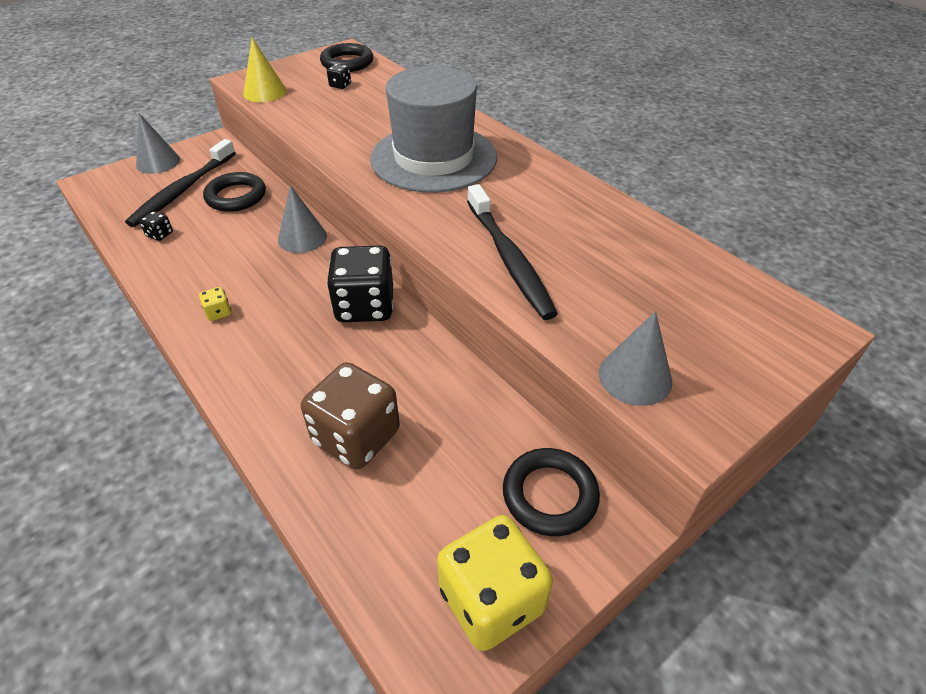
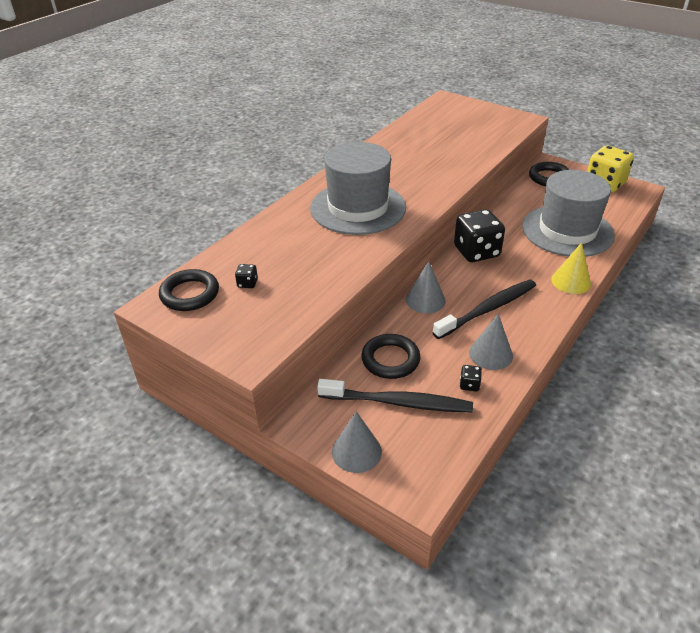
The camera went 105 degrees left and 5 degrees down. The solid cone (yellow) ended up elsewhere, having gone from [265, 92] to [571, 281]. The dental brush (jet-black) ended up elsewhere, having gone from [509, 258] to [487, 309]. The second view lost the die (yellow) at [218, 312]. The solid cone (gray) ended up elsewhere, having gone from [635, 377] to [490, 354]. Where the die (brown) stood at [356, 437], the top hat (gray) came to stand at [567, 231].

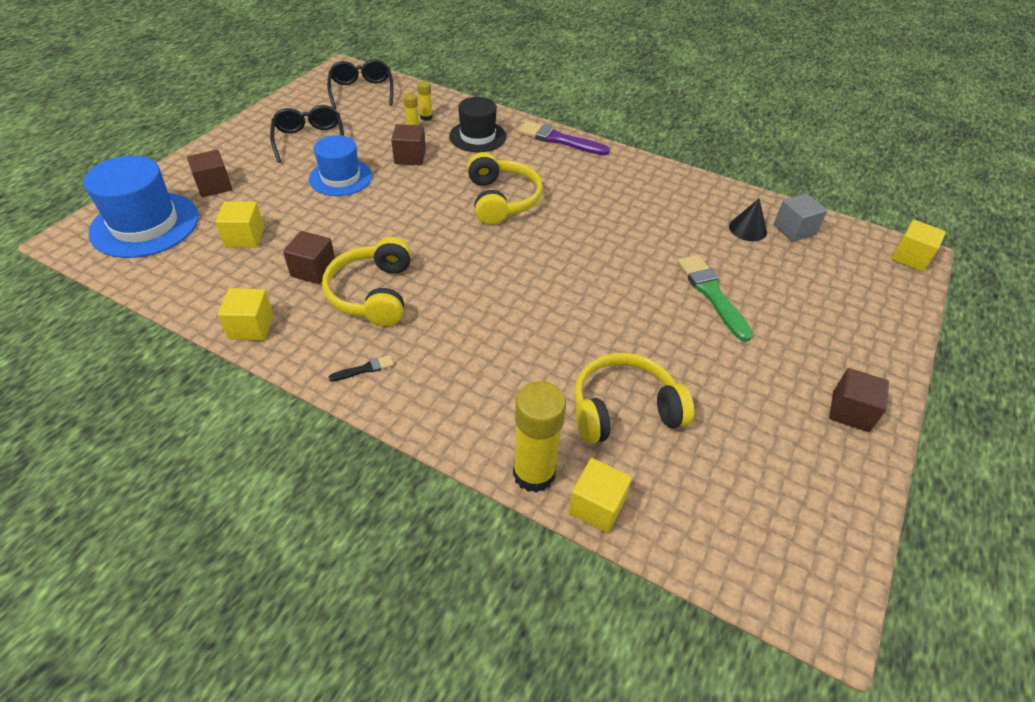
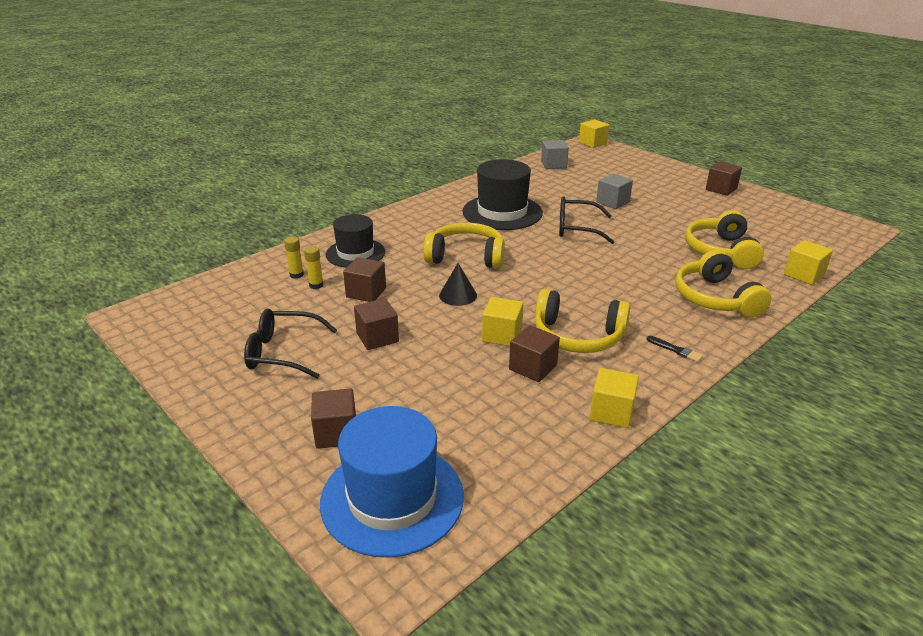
The camera went 70 degrees left and 15 degrees down. The glasses (jet-black) ended up elsewhere, having gone from [362, 91] to [576, 228]. The second view lost the brush (purple) at [559, 140]. Where the top hat (cobalt) stood at [340, 177], the solid cube (brown) came to stand at [377, 337]. The solid cone (jet-black) ended up elsewhere, having gone from [747, 229] to [458, 295]. The solid cube (yellow) ended up elsewhere, having gone from [245, 237] to [502, 335]. Where the brush (green) stood at [712, 294], the solid cube (gray) came to stand at [612, 202]. The brush (jet-black) at [364, 369] ended up facing another way, 135 degrees clockwise from before. The second view lost the stick of glue (yellow) at [533, 473]. The second view gained the top hat (jet-black) at [502, 212]. The second view gained the headset (yellow) at [715, 298].

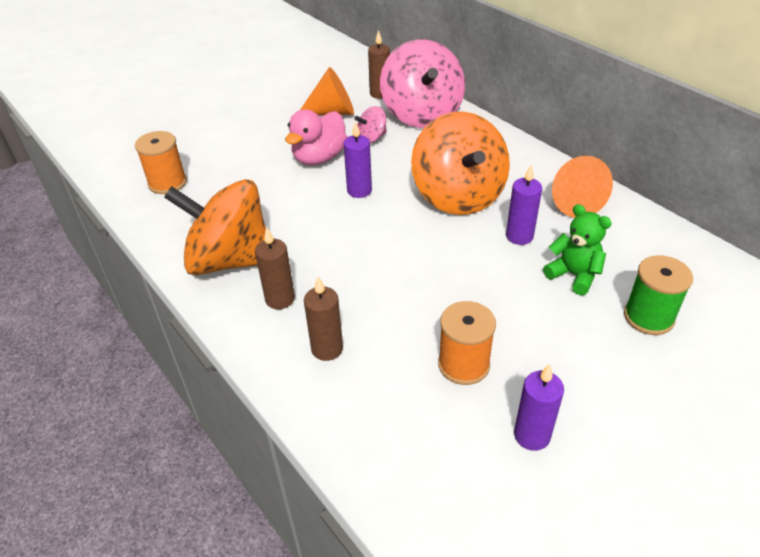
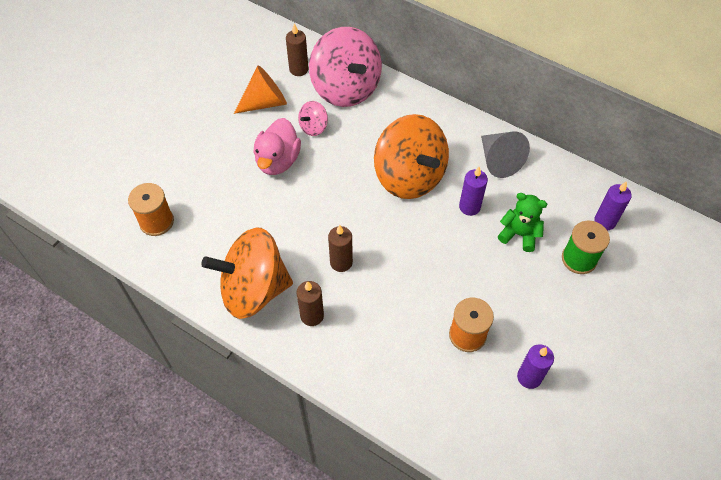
The camera went 20 degrees left and 15 degrees up. The candle (purple) ended up elsewhere, having gone from [359, 191] to [605, 221]. What was the solid cone (orange-coloured) at [573, 201] turned into the solid cone (gray) at [499, 160]. The candle (brown) ended up elsewhere, having gone from [327, 349] to [341, 262].

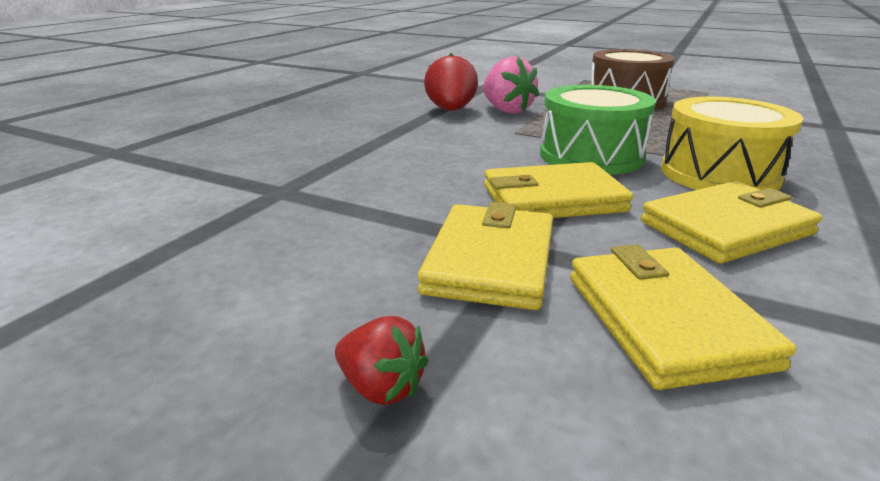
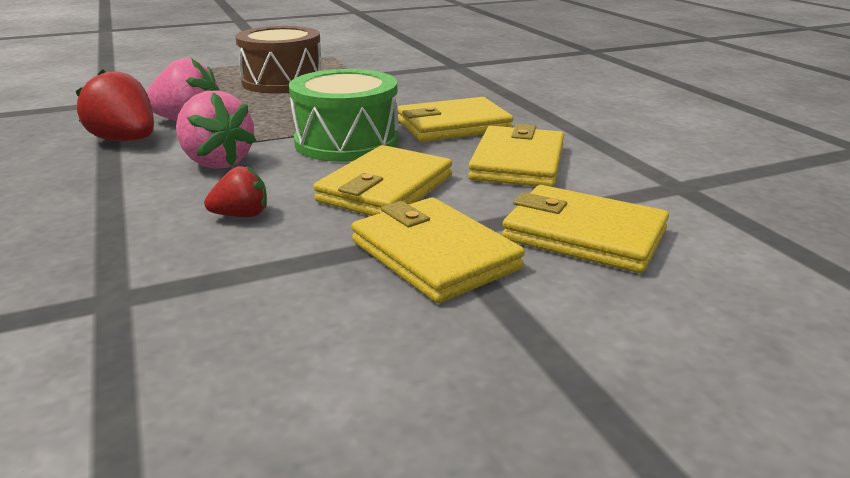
The camera went 50 degrees left and 0 degrees up. Where the toy drum (yellow) stood at [719, 174], the wallet (yellow) came to stand at [453, 125]. The toy strawberry (scarlet) ended up elsewhere, having gone from [381, 387] to [241, 215]. The second view gained the toy strawberry (rose-pink) at [217, 162].

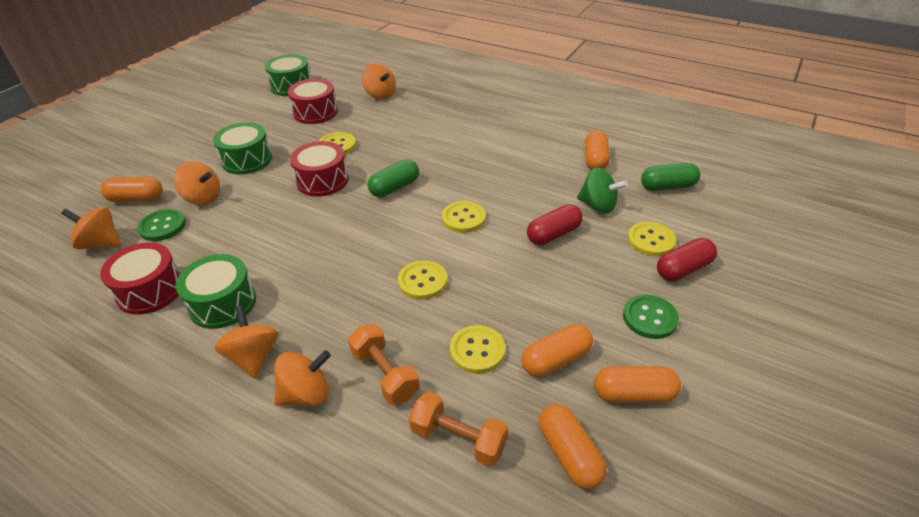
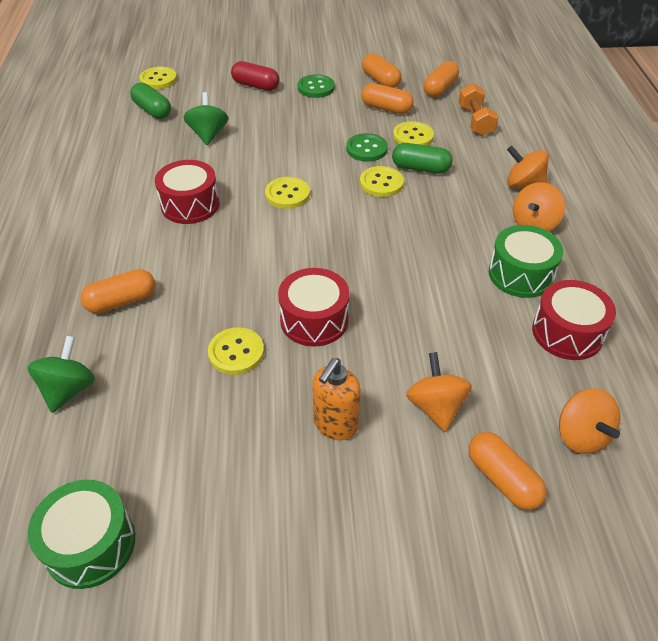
The camera went 125 degrees left and 5 degrees up. What was the whirligig (orange-coloured) at [380, 95] turned into the whirligig (green) at [68, 389]. The toy drum (scarlet) ended up elsewhere, having gone from [315, 112] to [190, 205]. Where the toy drum (green) stood at [247, 160], the pump bottle (orange-coloured) came to stand at [335, 425]. The capsule (orange-coloured) ended up elsewhere, having gone from [595, 160] to [121, 301]. The capsule (green) ended up elsewhere, having gone from [394, 187] to [420, 168]. The second view lost the capsule (scarlet) at [553, 234]. The shirt button (green) ended up elsewhere, having gone from [162, 226] to [366, 149]. The shirt button (yellow) ended up elsewhere, having gone from [651, 240] to [158, 79]. The second view lost the hand weight (orange-coloured) at [385, 374].

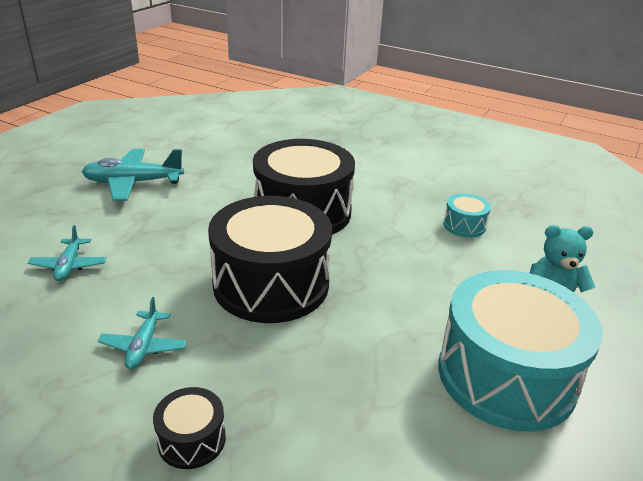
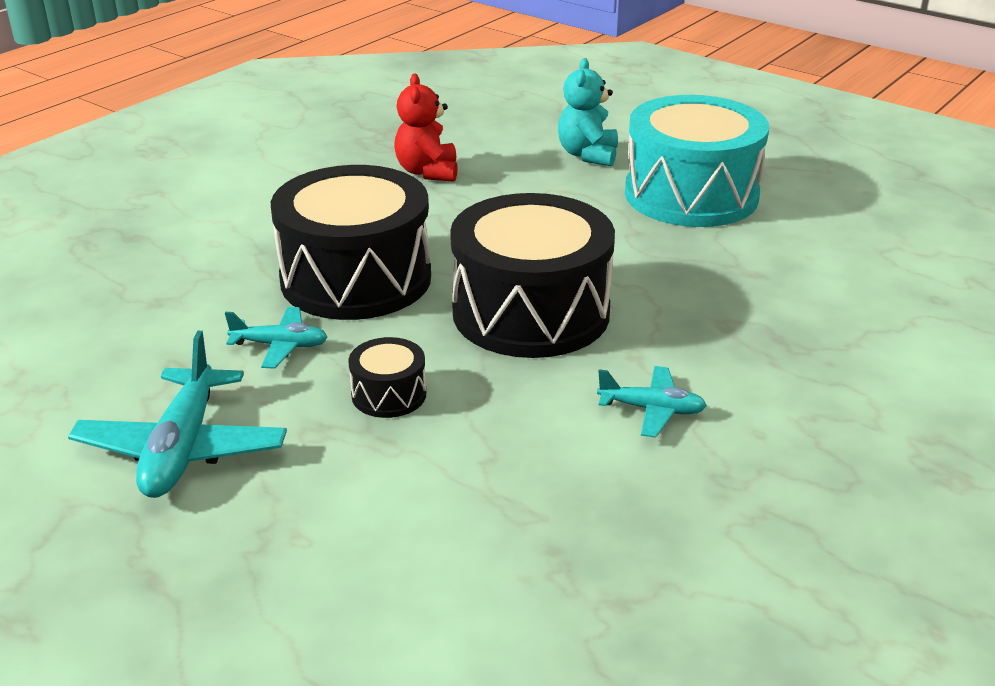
The camera went 80 degrees left and 0 degrees up. Where the toy drum (turquoise) stood at [464, 225], the teddy bear (scarlet) came to stand at [427, 172]. The aeroplane (turquoise) ended up elsewhere, having gone from [69, 266] to [280, 346]. The toy drum (jet-black) ended up elsewhere, having gone from [192, 439] to [389, 394].

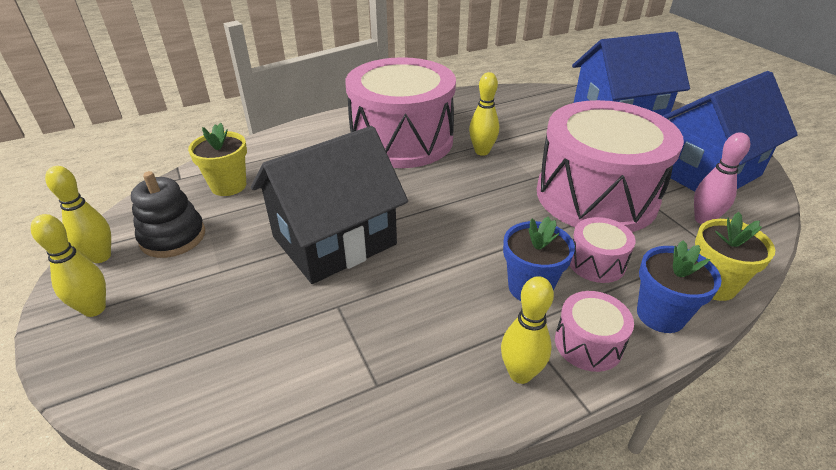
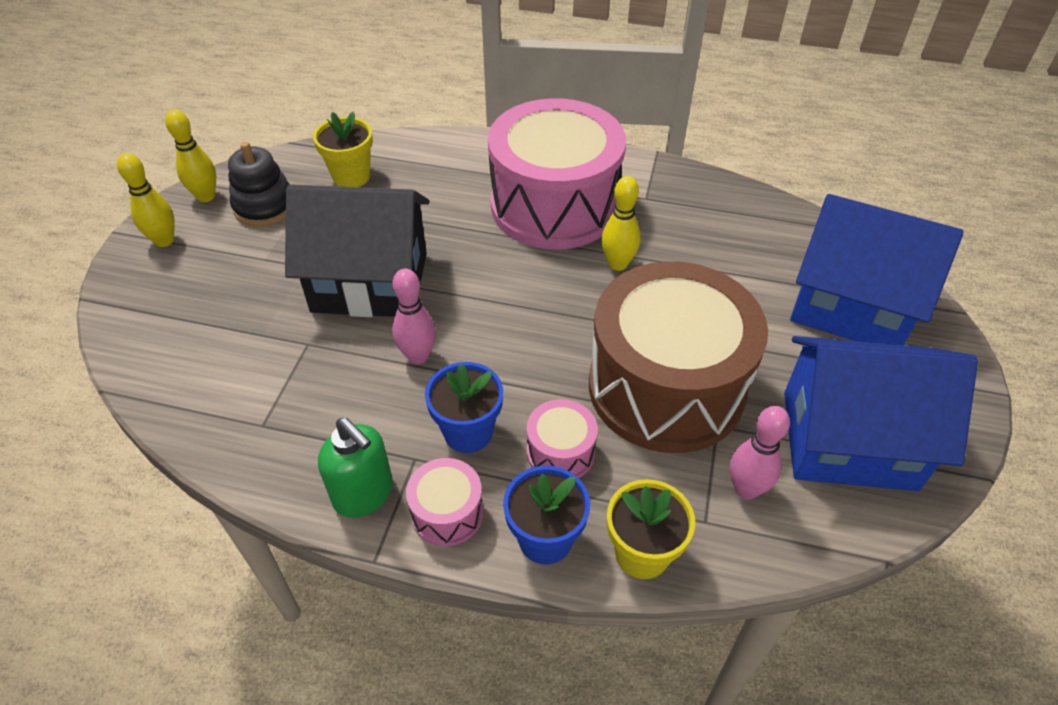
The camera went 40 degrees right and 10 degrees up. What was the toy drum (rose-pink) at [596, 196] turned into the toy drum (brown) at [666, 387]. Where the skittle (yellow) stood at [520, 374], the pump bottle (green) came to stand at [364, 494]. The second view gained the skittle (rose-pink) at [418, 356].

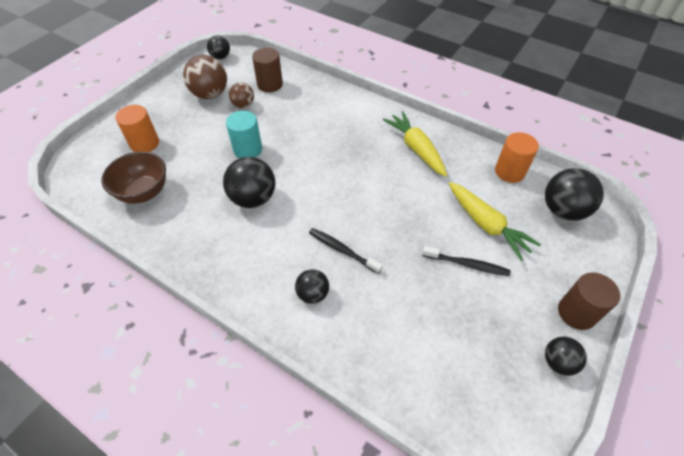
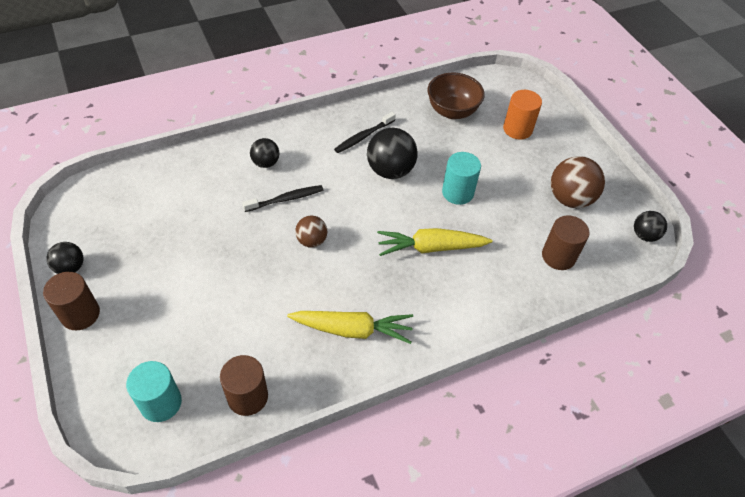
The camera went 120 degrees right and 0 degrees up. The play ball (brown) ended up elsewhere, having gone from [243, 105] to [311, 241]. What was the cylinder shape (orange-coloured) at [509, 172] turned into the cylinder shape (brown) at [247, 397]. Where the play ball (jet-black) stood at [563, 210], the cylinder shape (turquoise) came to stand at [161, 403]. The toy carrot (yellow) ended up elsewhere, having gone from [486, 225] to [430, 247]. The dental brush (jet-black) ended up elsewhere, having gone from [467, 264] to [363, 136].

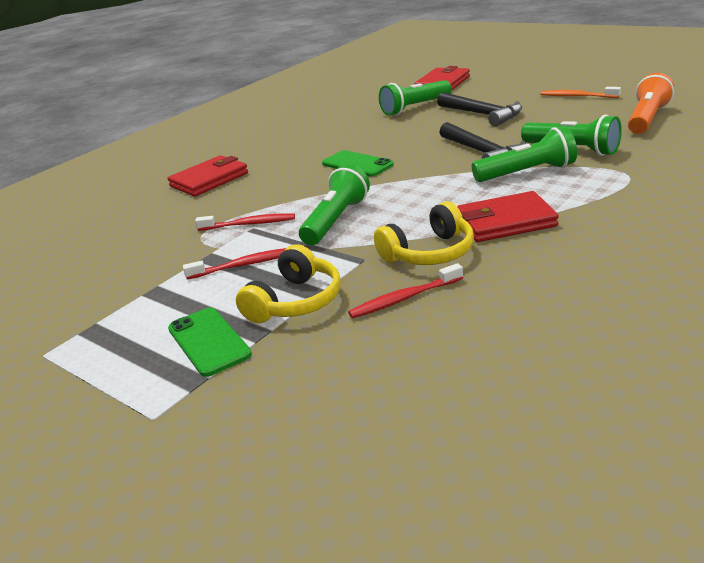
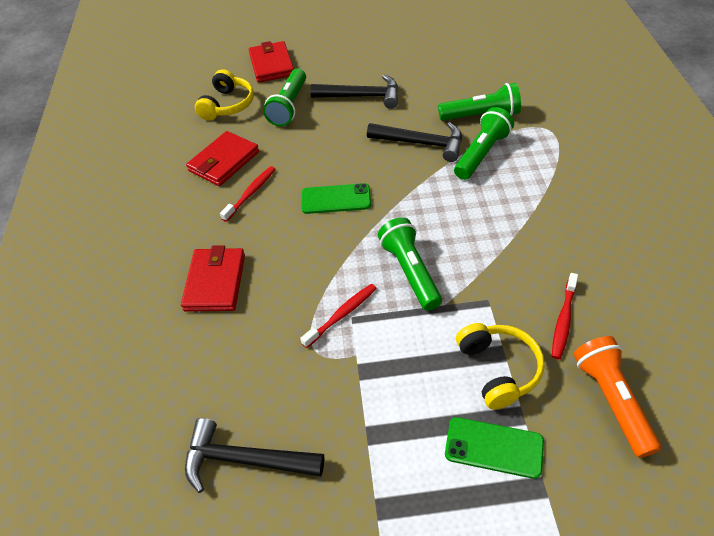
The camera went 45 degrees left and 20 degrees up. The pocket torch (orange-coloured) ended up elsewhere, having gone from [647, 119] to [611, 400]. The second view lost the dental brush (orange-coloured) at [577, 96]. The wallet (scarlet) ended up elsewhere, having gone from [505, 222] to [224, 161]. The headset (yellow) ended up elsewhere, having gone from [429, 253] to [227, 105]. The dental brush (scarlet) ended up elsewhere, having gone from [244, 265] to [250, 193]. The second view gained the carpenter's hammer (jet-black) at [245, 460].

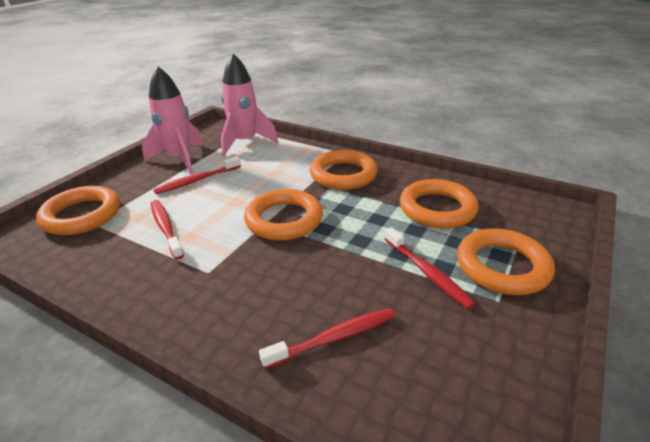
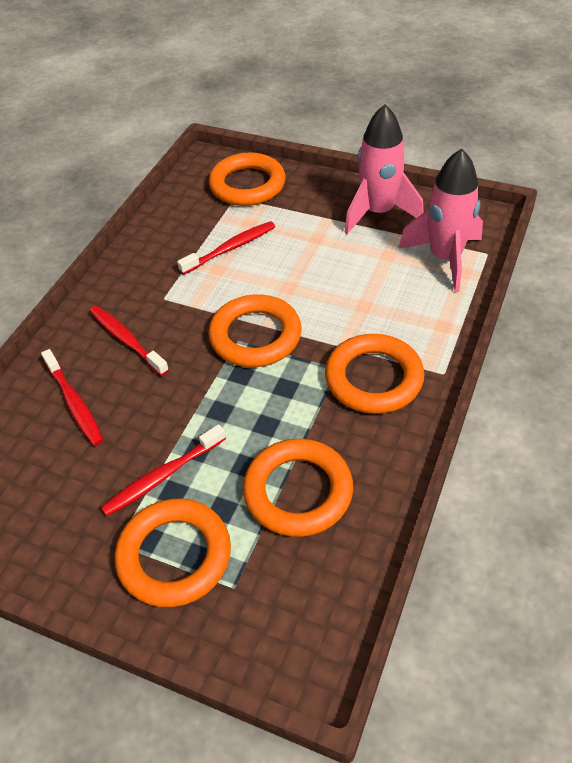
The camera went 85 degrees right and 15 degrees up. The dental brush (scarlet) ended up elsewhere, having gone from [197, 180] to [126, 340].

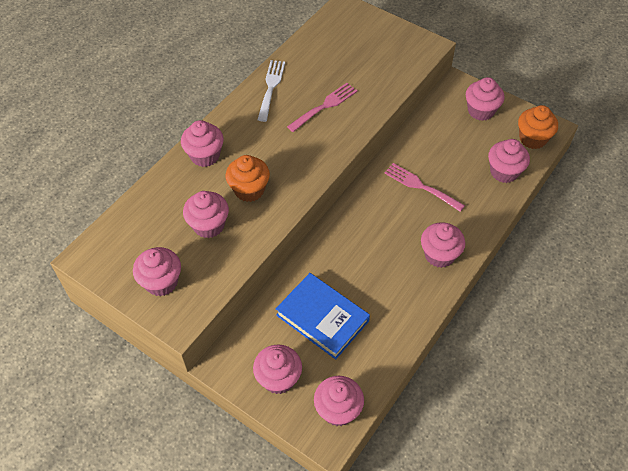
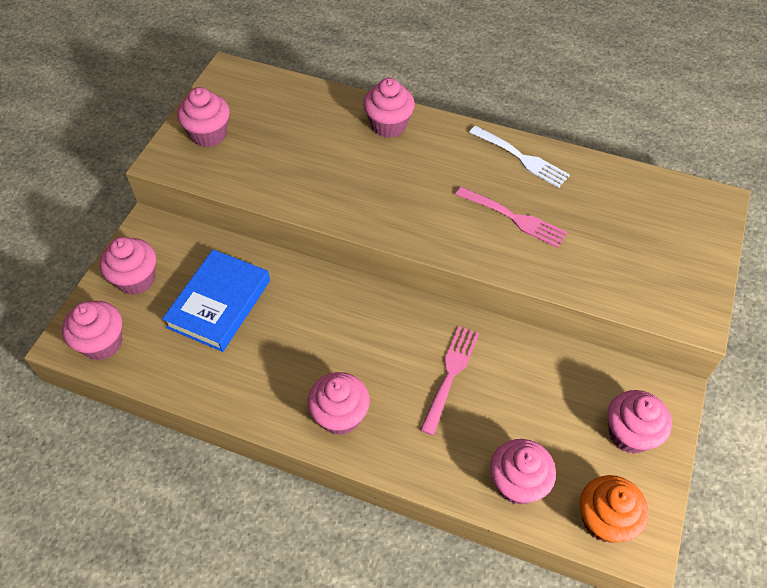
The camera went 75 degrees right and 0 degrees up. The fork (pure white) at [271, 87] ended up facing another way, 45 degrees clockwise from before. The second view lost the fairy cake (orange-coloured) at [249, 190]. The second view lost the fairy cake (rose-pink) at [209, 225].

